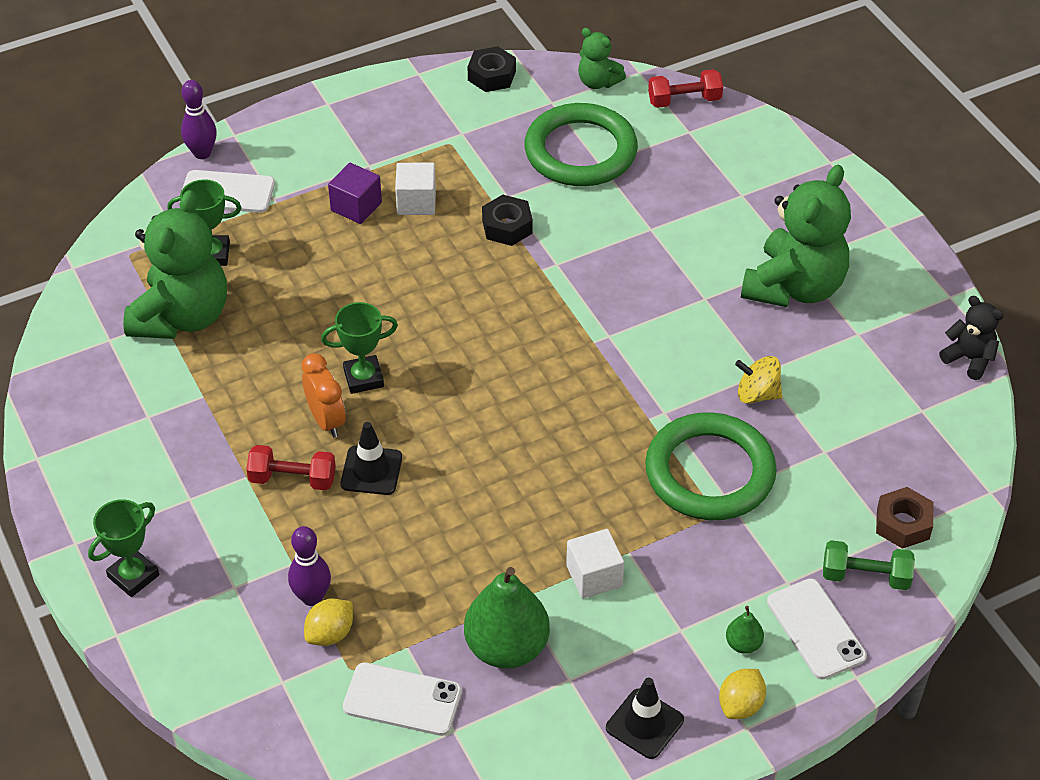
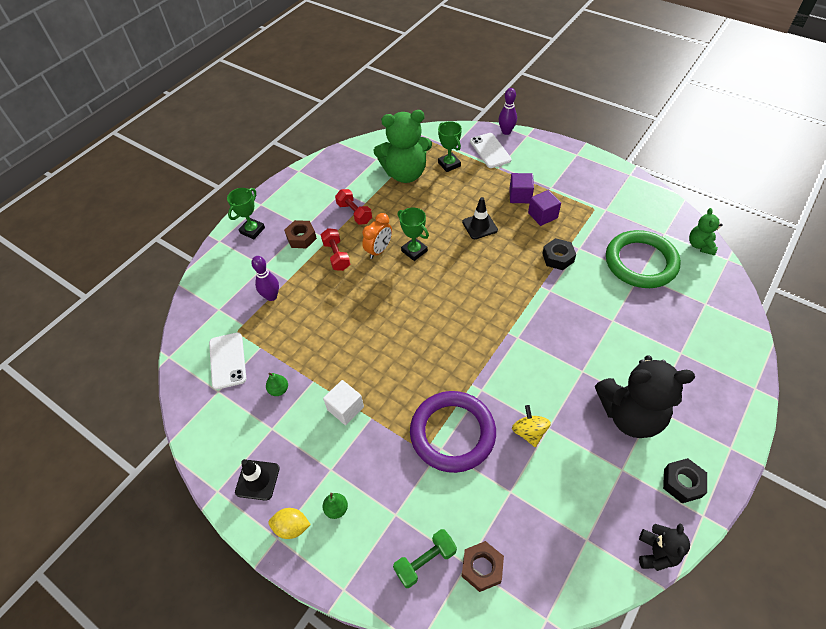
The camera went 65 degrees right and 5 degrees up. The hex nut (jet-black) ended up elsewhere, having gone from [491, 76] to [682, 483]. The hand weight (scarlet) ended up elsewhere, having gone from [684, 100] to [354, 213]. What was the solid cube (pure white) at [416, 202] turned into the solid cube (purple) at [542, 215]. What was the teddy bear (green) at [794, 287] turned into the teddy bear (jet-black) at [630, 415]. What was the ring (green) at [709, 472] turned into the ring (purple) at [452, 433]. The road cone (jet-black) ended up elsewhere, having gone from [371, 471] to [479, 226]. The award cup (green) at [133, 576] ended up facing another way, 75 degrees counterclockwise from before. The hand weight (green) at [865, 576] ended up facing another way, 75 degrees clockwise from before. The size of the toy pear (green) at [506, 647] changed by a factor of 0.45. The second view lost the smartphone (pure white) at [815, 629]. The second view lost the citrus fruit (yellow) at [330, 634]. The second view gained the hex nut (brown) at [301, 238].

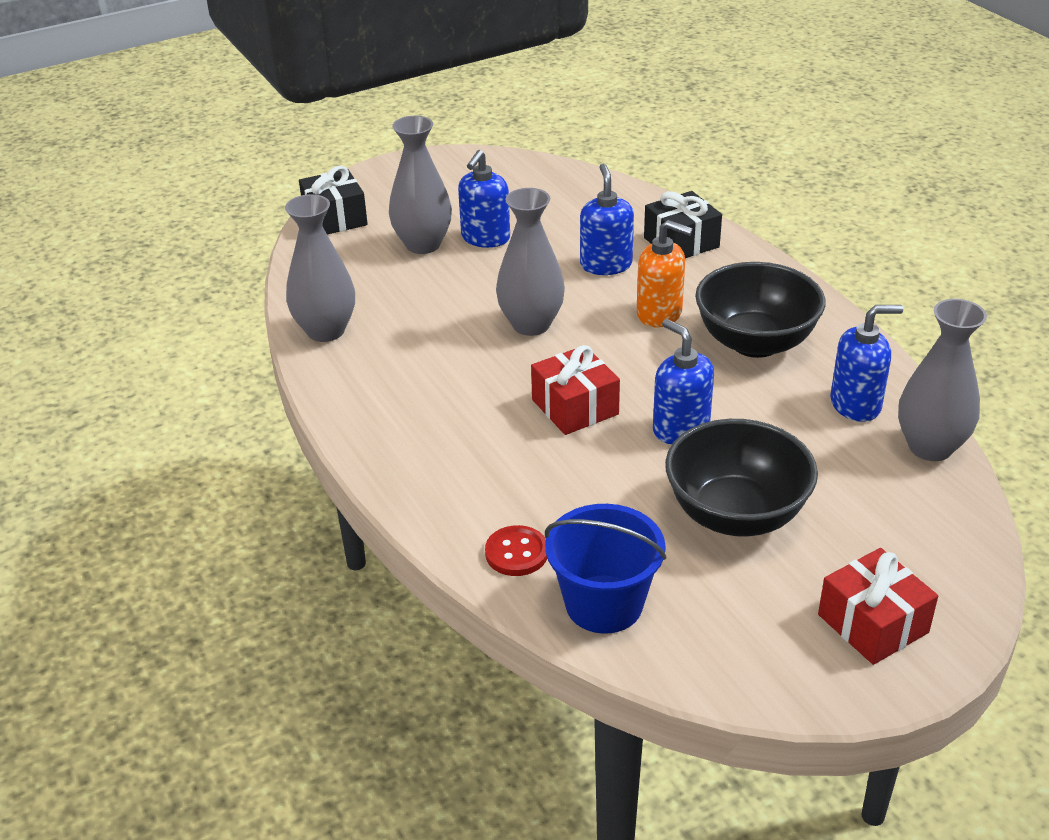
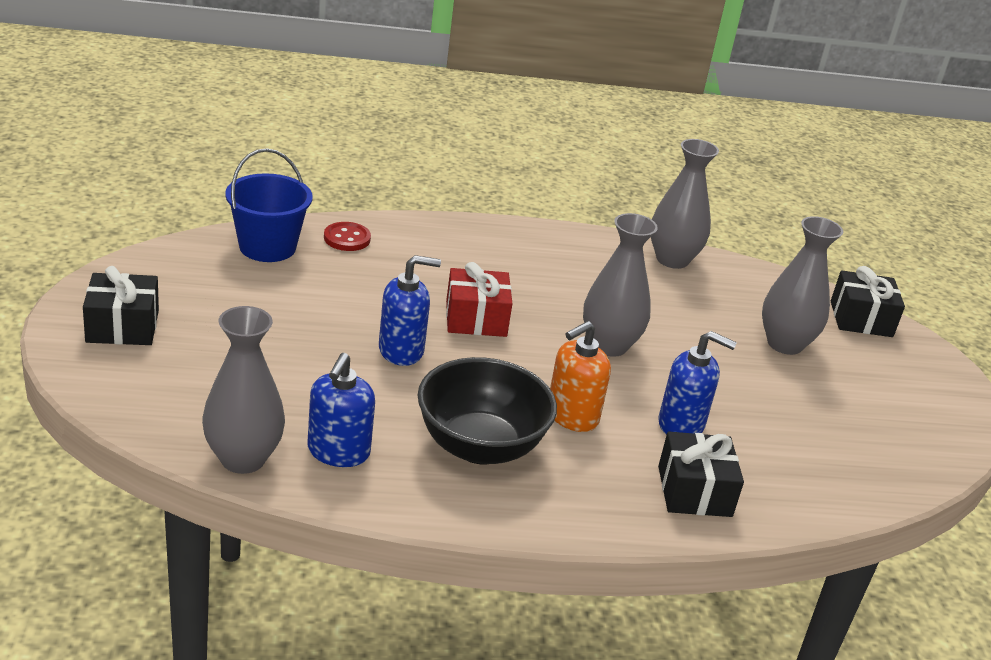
The camera went 110 degrees right and 5 degrees down. The second view lost the pump bottle (cobalt) at [485, 238]. The second view lost the deep dish (jet-black) at [736, 514]. What was the gift (scarlet) at [873, 623] turned into the gift (jet-black) at [122, 326].

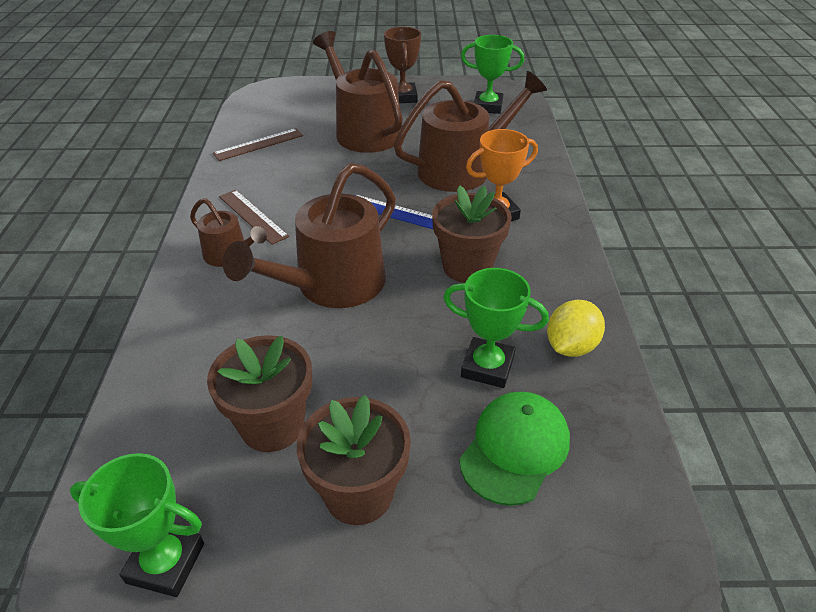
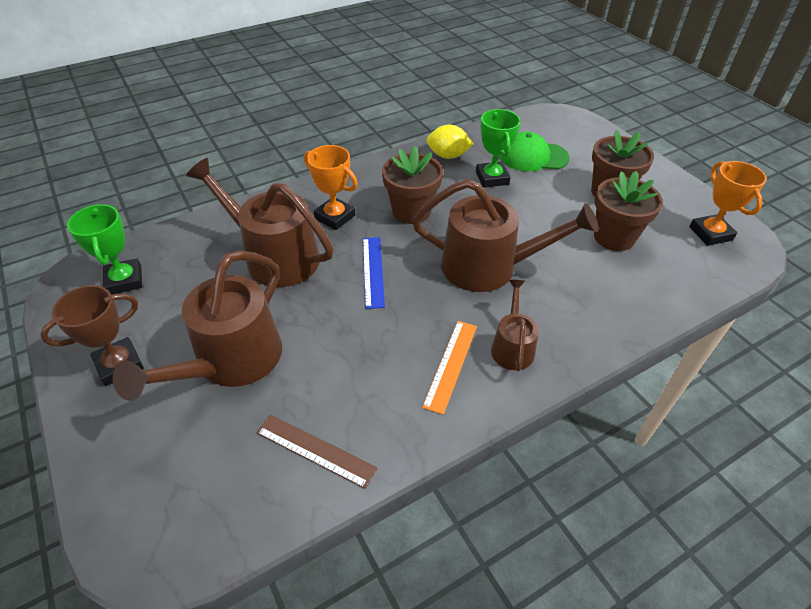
The camera went 120 degrees left and 5 degrees up. What was the measuring stick (brown) at [253, 216] turned into the measuring stick (orange-coloured) at [451, 365]. What was the award cup (green) at [165, 563] turned into the award cup (orange-coloured) at [710, 233].

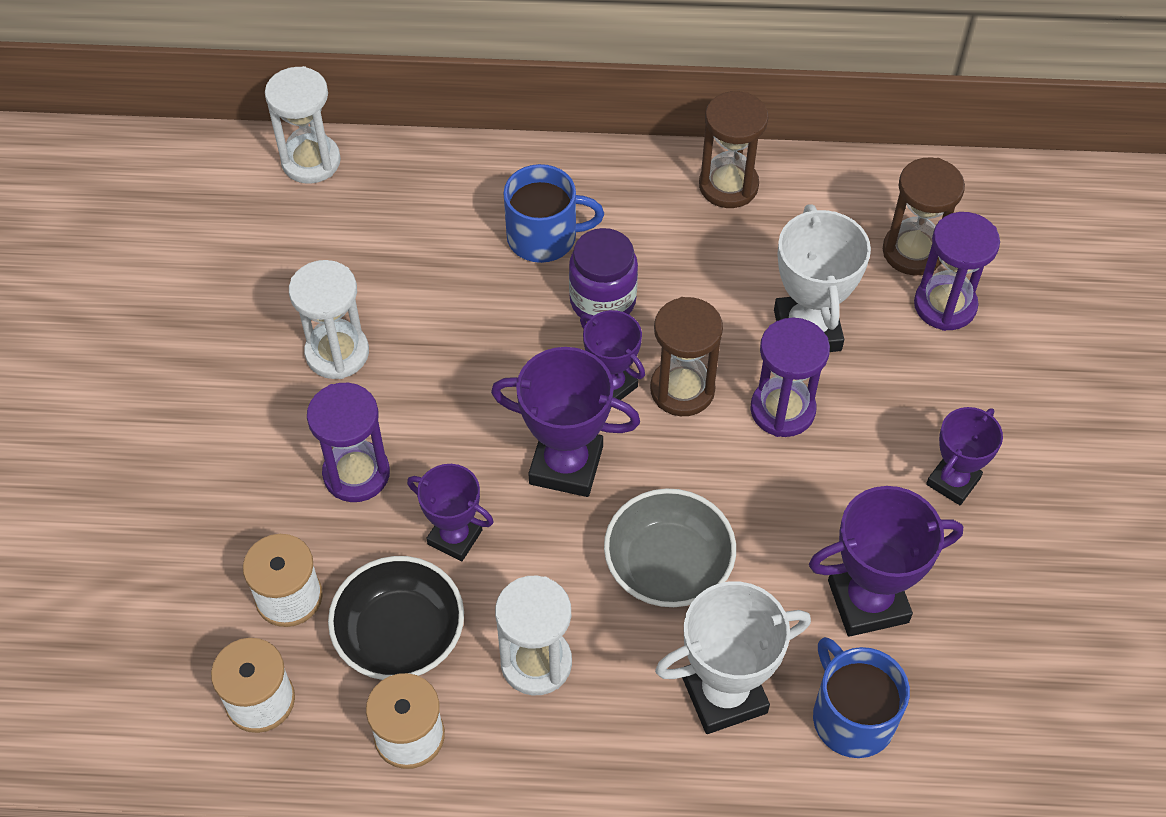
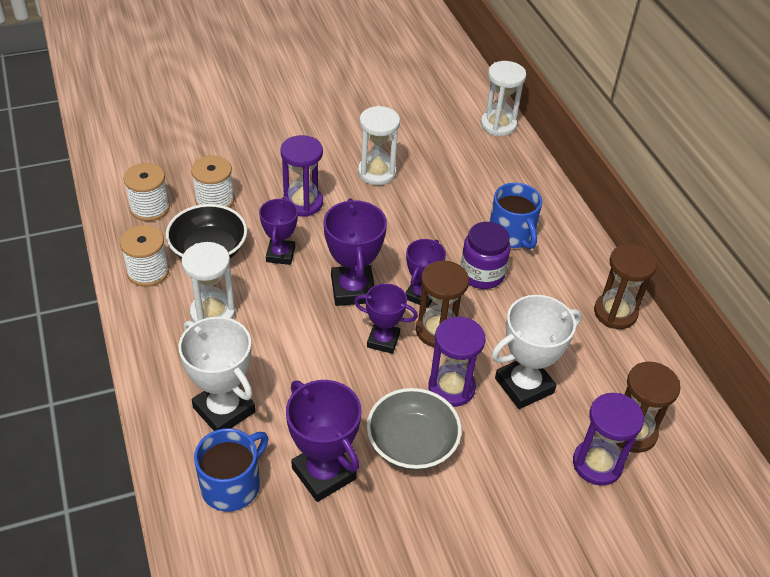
The camera went 65 degrees right and 10 degrees down. The award cup (purple) ended up elsewhere, having gone from [953, 481] to [383, 340]. The deep dish (gray) ended up elsewhere, having gone from [668, 565] to [412, 443].

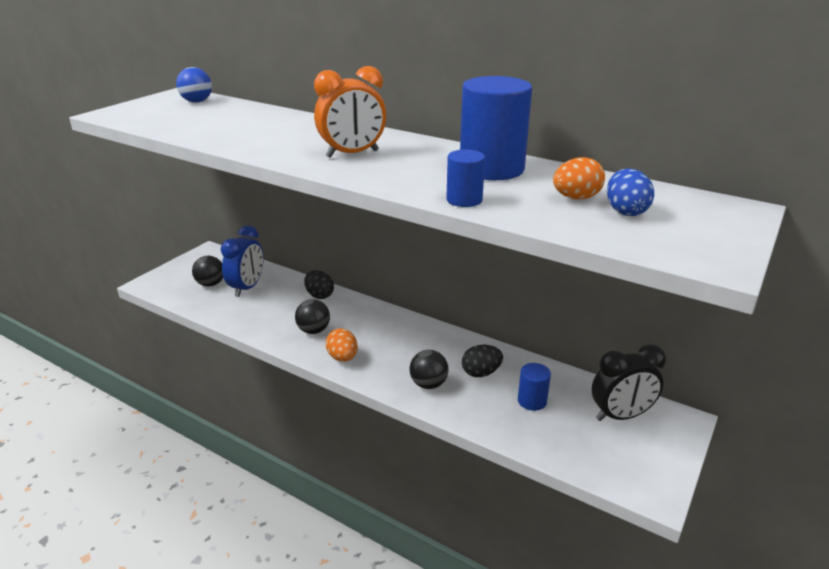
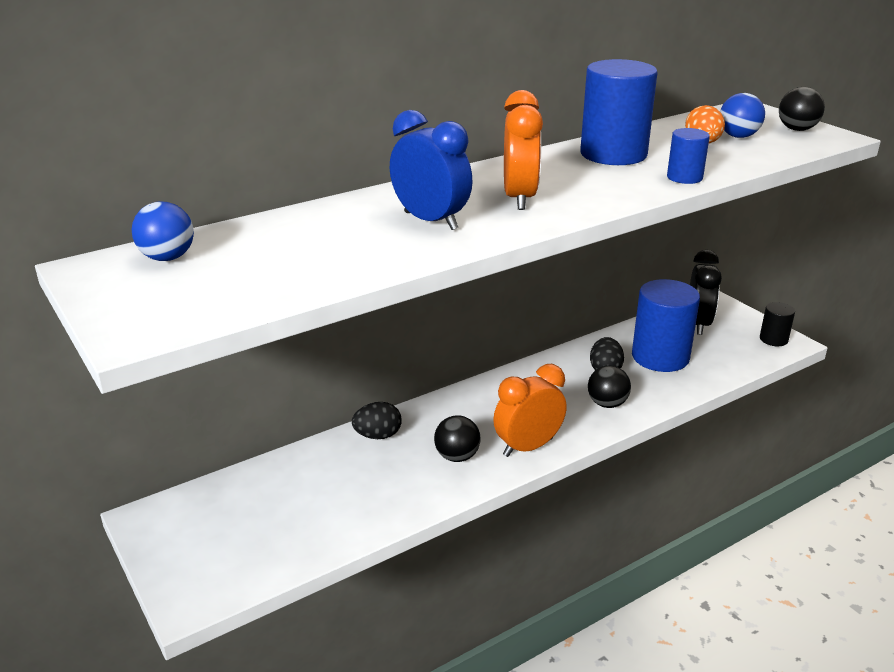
The camera went 65 degrees left and 0 degrees up. Where the egg shape (cobalt) stood at [625, 211], the play ball (cobalt) came to stand at [738, 136]. The alarm clock (cobalt) ended up elsewhere, having gone from [247, 288] to [430, 221]. The play ball (jet-black) ended up elsewhere, having gone from [210, 284] to [797, 129]. Where the egg shape (orange-coloured) stood at [342, 357], the alarm clock (orange-coloured) came to stand at [528, 447]. The size of the cylinder shape (cobalt) at [532, 401] changed by a factor of 2.00. The second view gained the cylinder shape (jet-black) at [773, 339].

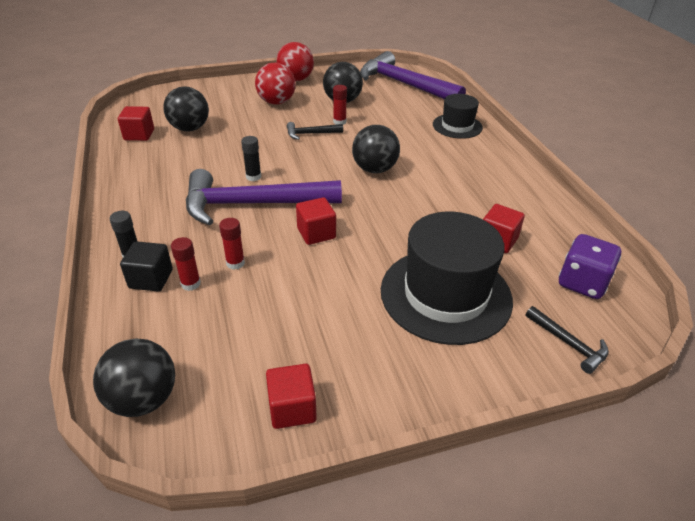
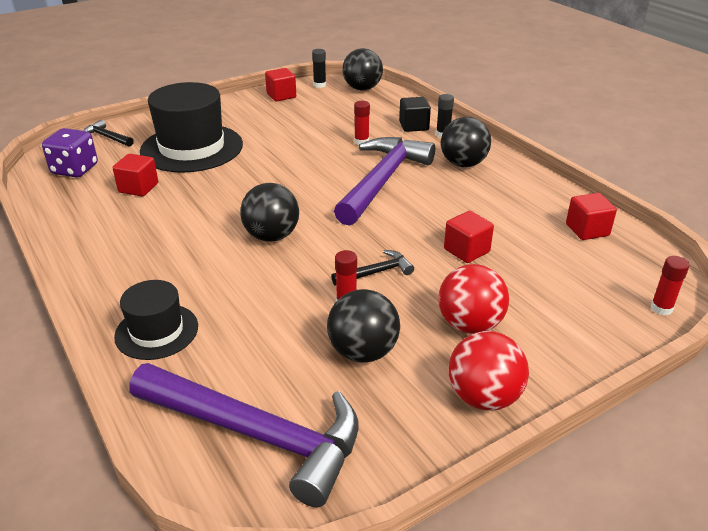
The camera went 165 degrees right and 5 degrees down. The play ball (jet-black) ended up elsewhere, having gone from [190, 128] to [463, 164]. The stick of glue (jet-black) ended up elsewhere, having gone from [253, 177] to [319, 85]. The carpenter's hammer (purple) at [252, 204] ended up facing another way, 45 degrees counterclockwise from before. The solid cube (scarlet) ended up elsewhere, having gone from [316, 233] to [466, 250]. The stick of glue (scarlet) ended up elsewhere, having gone from [191, 284] to [661, 308].

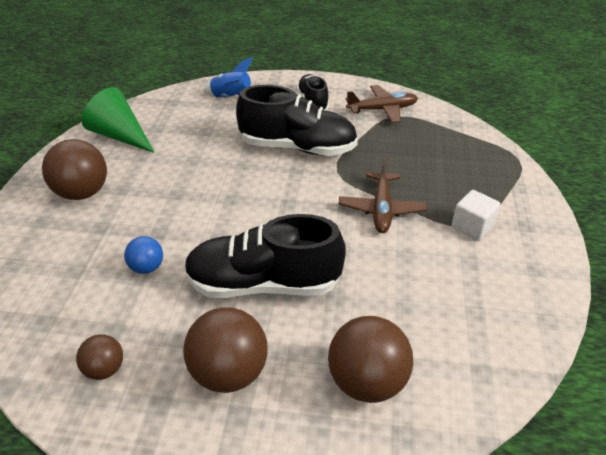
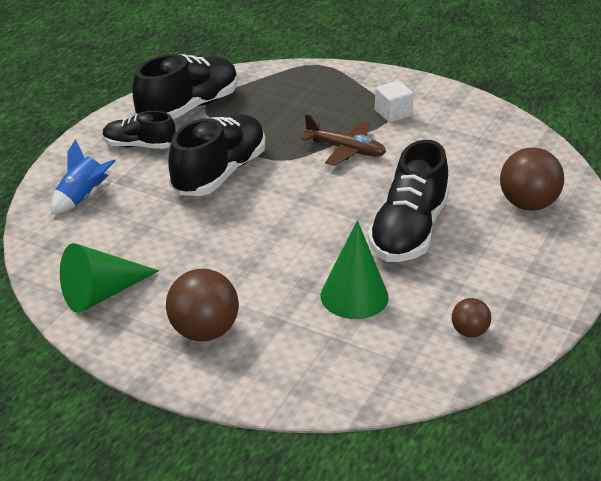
The camera went 70 degrees left and 5 degrees down. Where the aeroplane (brown) stood at [382, 109], the lace-up shoe (jet-black) came to stand at [188, 108]. Where the play ball (cobalt) stood at [147, 267], the solid cone (green) came to stand at [354, 296]. The second view lost the play ball (brown) at [229, 372].

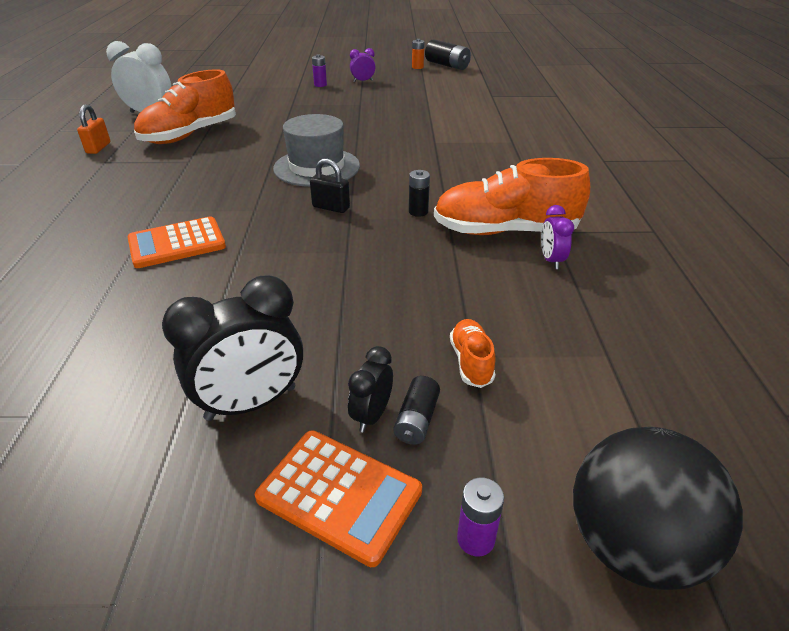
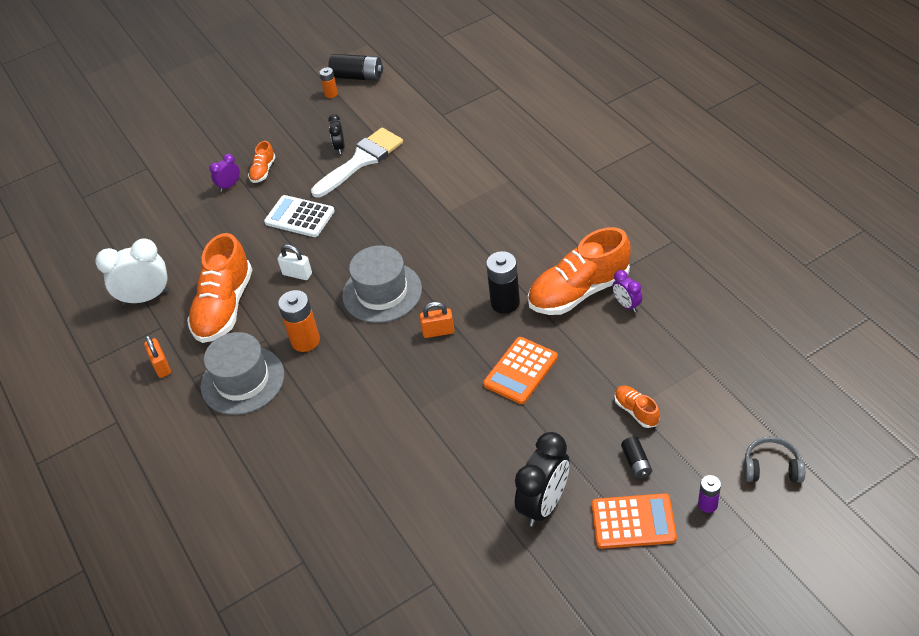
The camera went 25 degrees left and 10 degrees up. The alarm clock (purple) ended up elsewhere, having gone from [363, 81] to [229, 186]. Where the battery (purple) stood at [320, 85], the lace-up shoe (orange-coloured) came to stand at [263, 171]. What was the lock (jet-black) at [331, 207] turned into the lock (orange-coloured) at [438, 331]. The size of the battery (jet-black) at [418, 212] changed by a factor of 1.77. The calculator (orange-coloured) ended up elsewhere, having gone from [177, 243] to [520, 371]. The alarm clock (jet-black) ended up elsewhere, having gone from [372, 415] to [339, 147]. Where the play ball (jet-black) stood at [632, 544], the headset (gray) came to stand at [771, 467]. The second view gained the brush (pure white) at [361, 160]. The second view gained the calculator (pure white) at [299, 217]. The second view gained the lock (pure white) at [297, 274]. The second view gained the battery (orange-coloured) at [305, 341]. The second view gained the top hat (gray) at [242, 380].

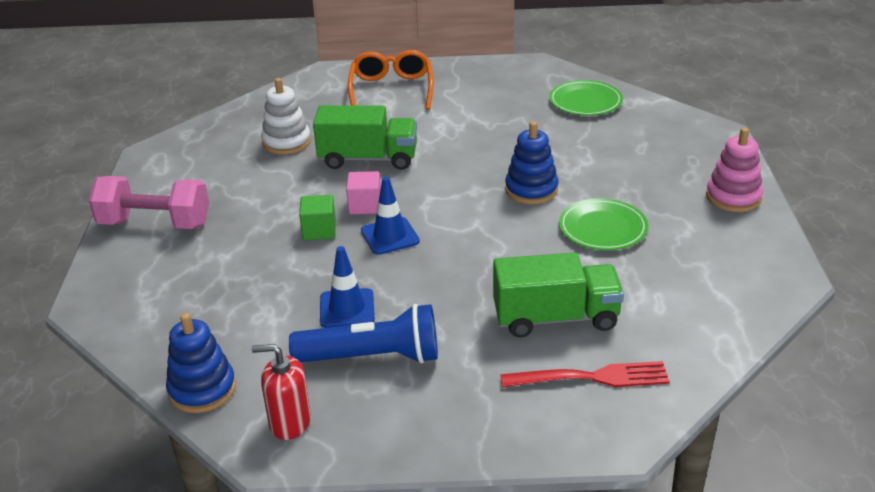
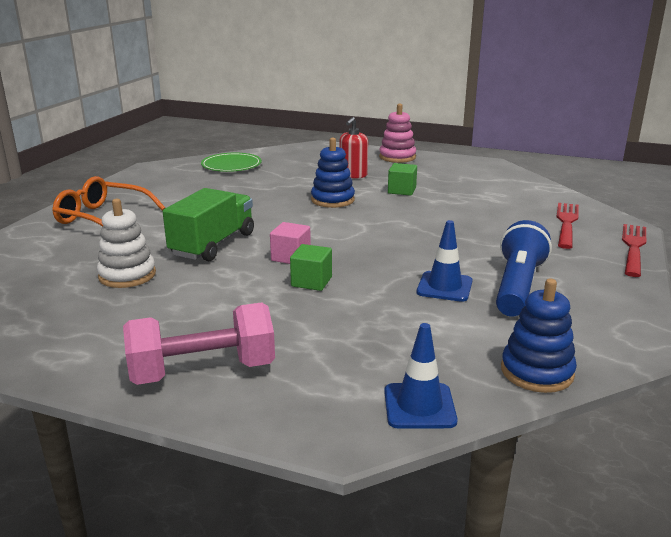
The camera went 70 degrees left and 10 degrees down. The hand weight (rose-pink) at [155, 224] ended up facing another way, 45 degrees clockwise from before. The road cone (cobalt) ended up elsewhere, having gone from [390, 236] to [419, 406]. Where the plate (green) stood at [603, 228], the solid cube (green) came to stand at [402, 190]. The second view lost the lorry (green) at [555, 318]. The pump bottle (scarlet) ended up elsewhere, having gone from [290, 422] to [353, 175]. The second view gained the fork (scarlet) at [633, 247].

